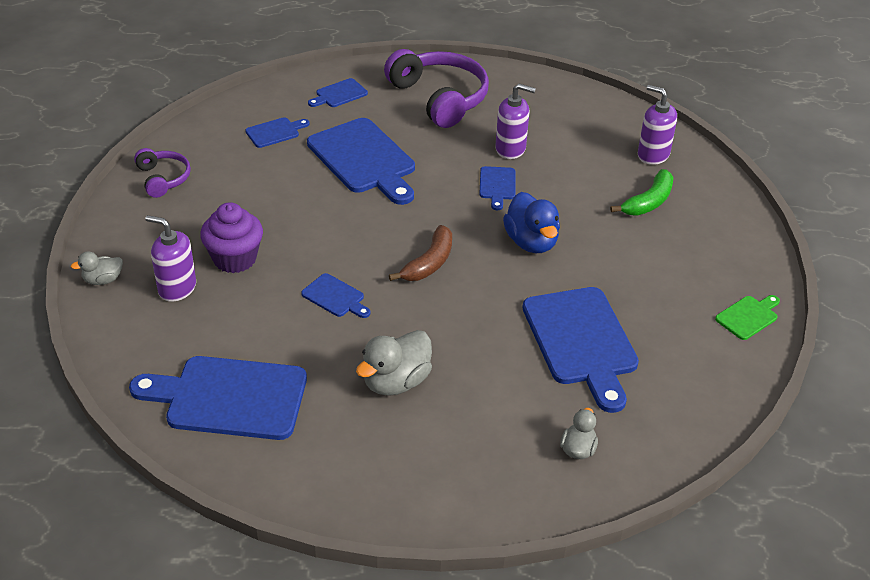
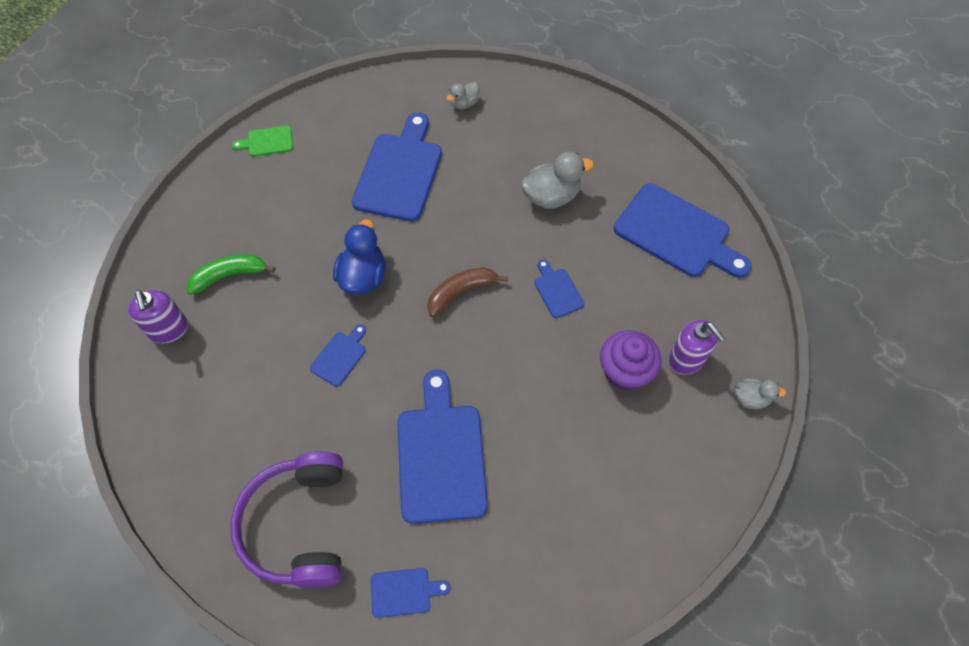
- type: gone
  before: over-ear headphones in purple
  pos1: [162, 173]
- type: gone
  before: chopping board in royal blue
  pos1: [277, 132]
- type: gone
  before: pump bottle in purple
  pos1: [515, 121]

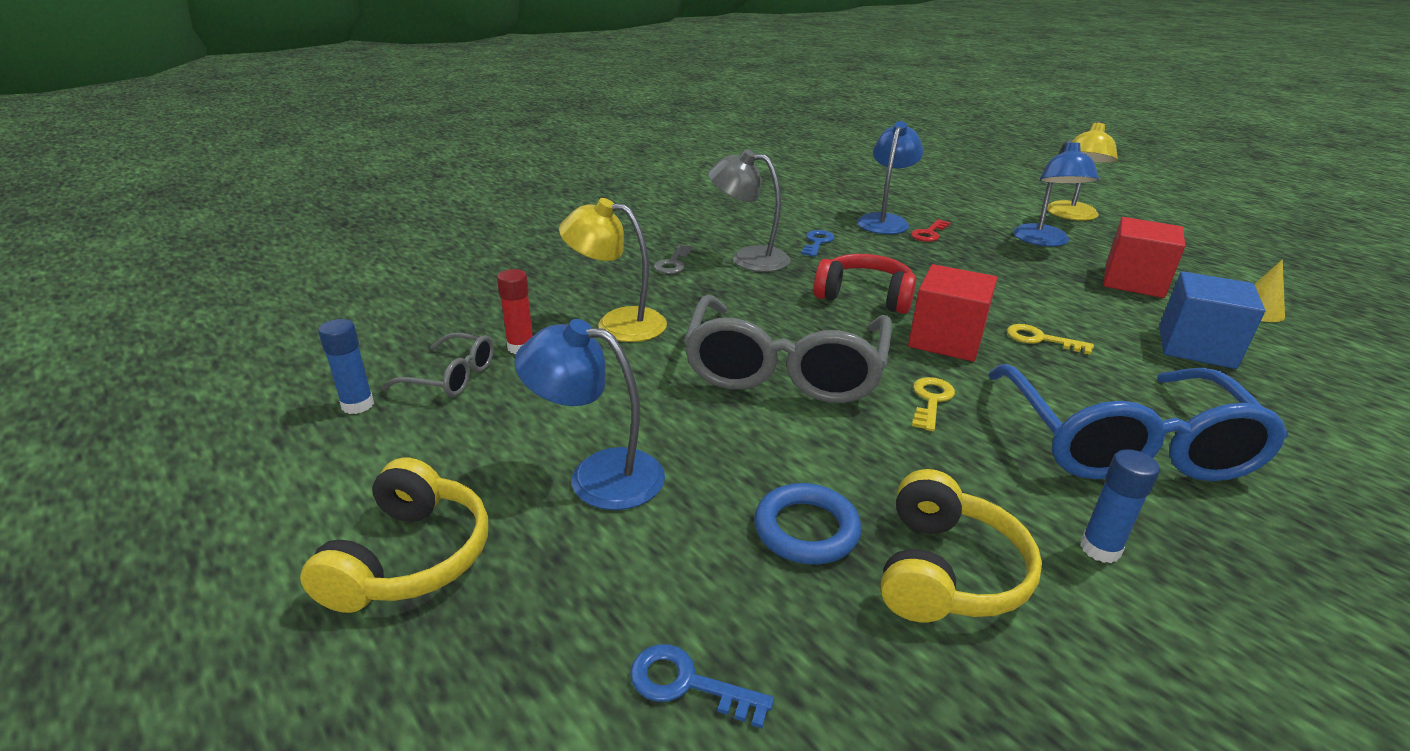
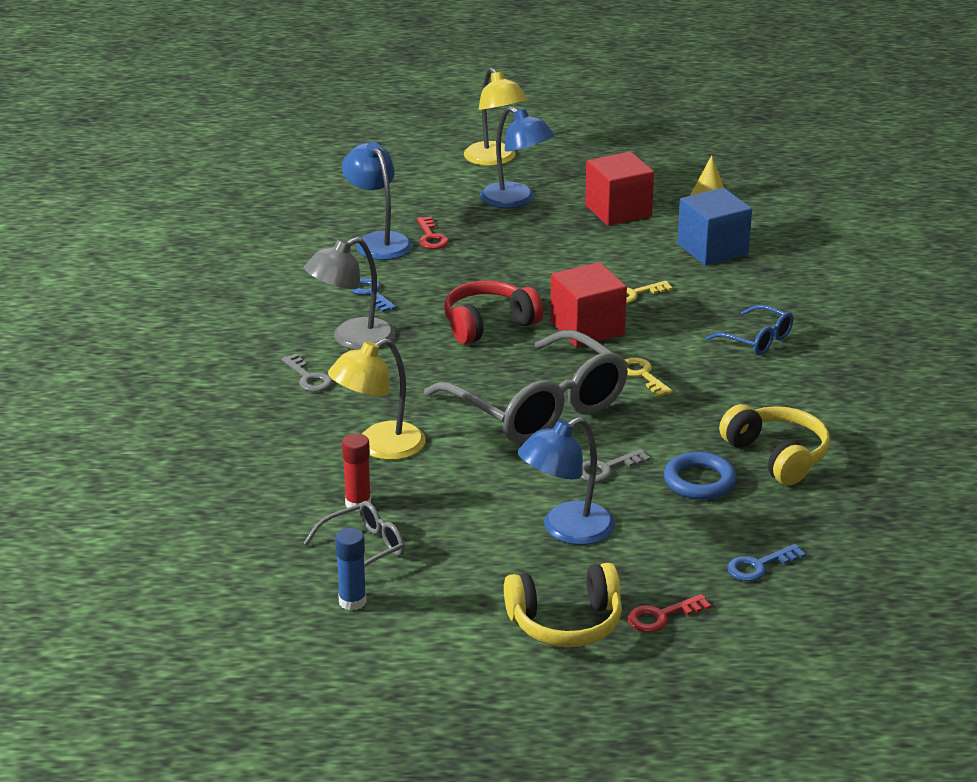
- type: rotated
  before: over-ear headphones in bright yellow
  pos1: [394, 535]
  pos2: [563, 605]
  turn: 120
- type: scaled
  before: eyeglasses in royal blue
  pos1: [1138, 422]
  pos2: [749, 330]
  scale: 0.47
- type: gone
  before: stick of glue in royal blue
  pos1: [1120, 506]
- type: new
  after: door key in grey
  pos2: [615, 465]
- type: new
  after: door key in crimson
  pos2: [669, 613]

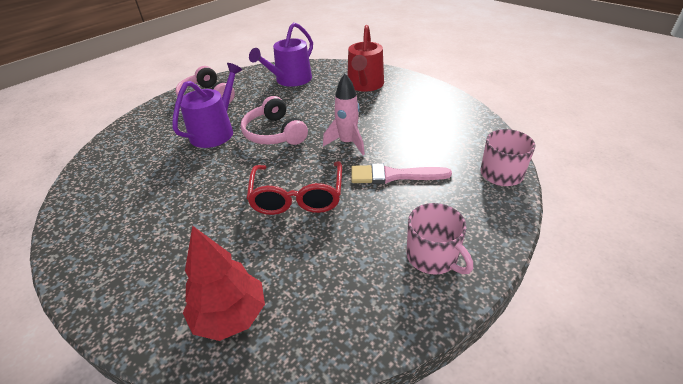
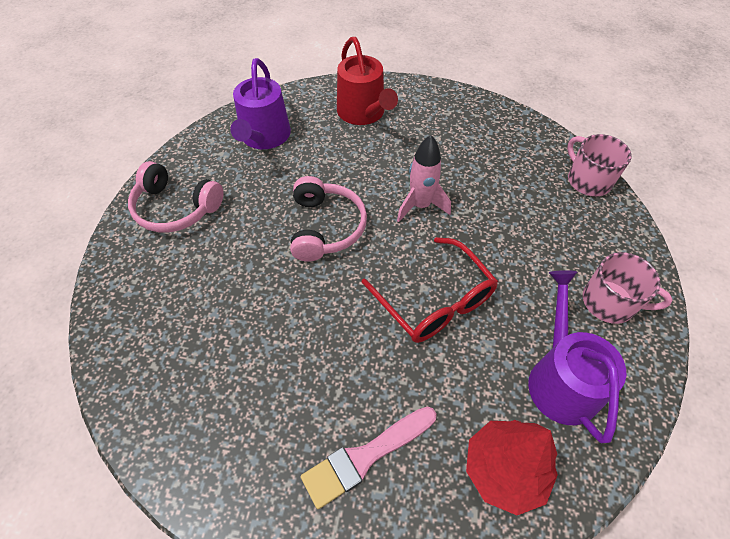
- type: shifted
  before: watering can in purple
  pos1: [207, 105]
  pos2: [577, 356]
- type: rotated
  before: over-ear headphones in rose-pink
  pos1: [274, 120]
  pos2: [328, 219]
  turn: -120
- type: shifted
  before: paint brush in rose-pink
  pos1: [401, 174]
  pos2: [369, 457]

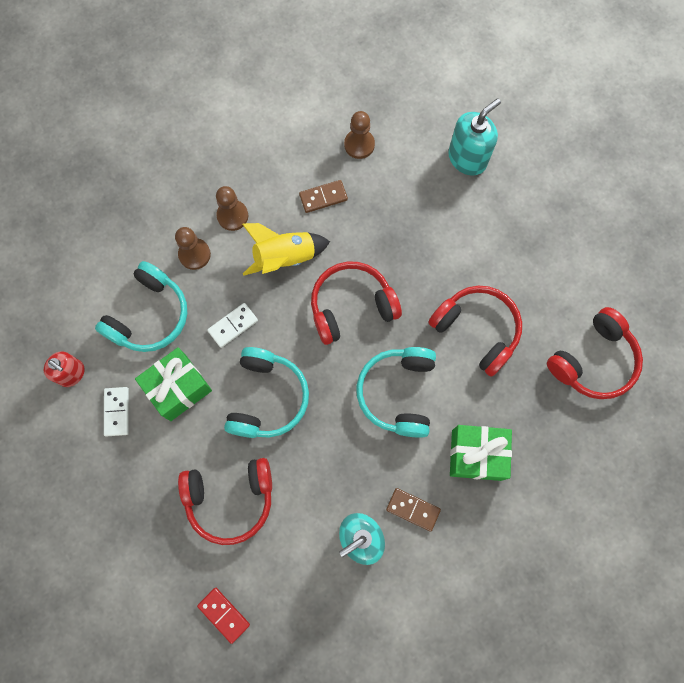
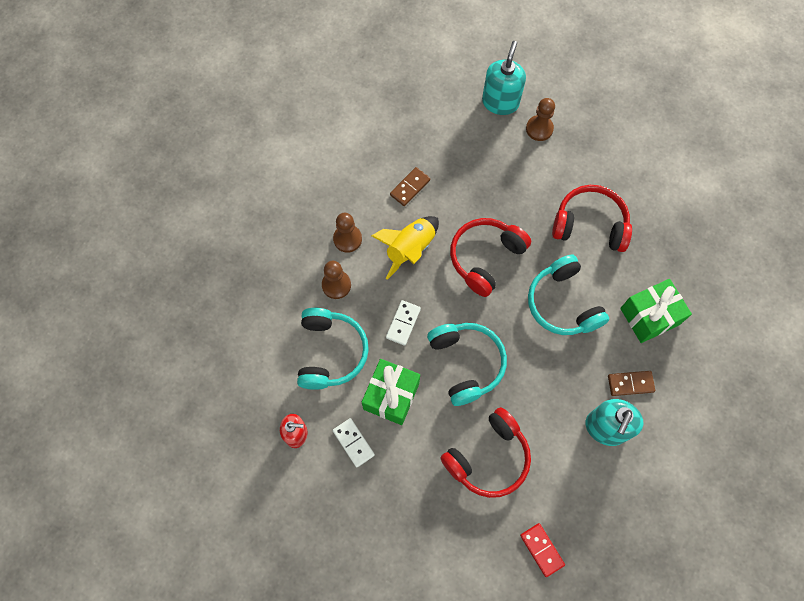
- type: rotated
  before: domino in crimson
  pos1: [223, 616]
  pos2: [542, 550]
  turn: 45
- type: shifted
  before: chess pawn in dark brown
  pos1: [359, 135]
  pos2: [540, 119]
- type: gone
  before: over-ear headphones in crimson
  pos1: [595, 353]

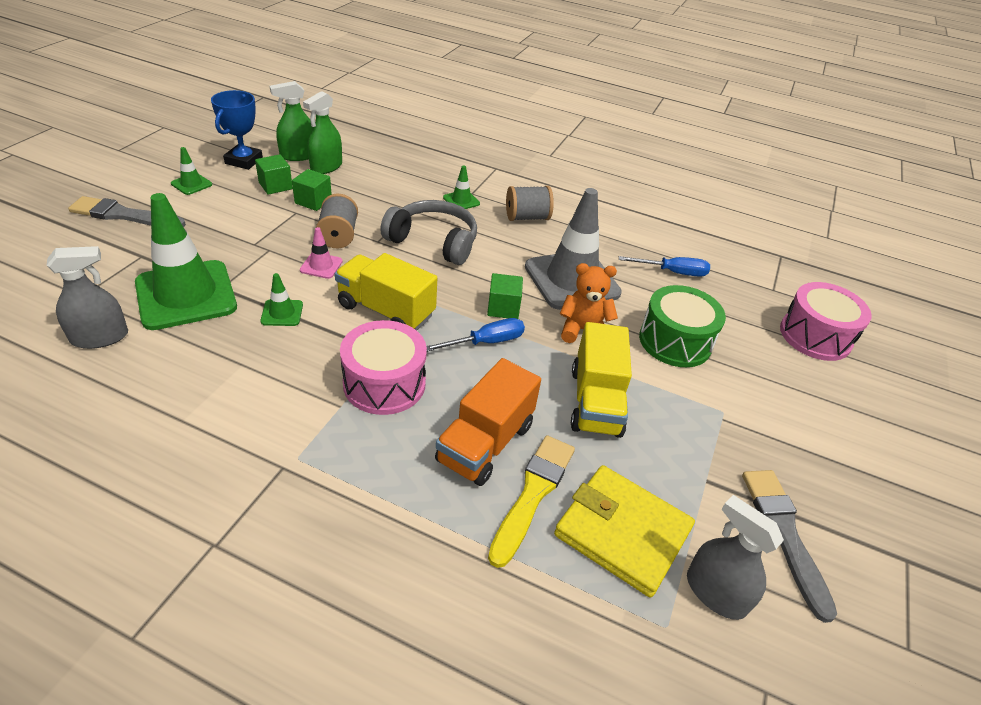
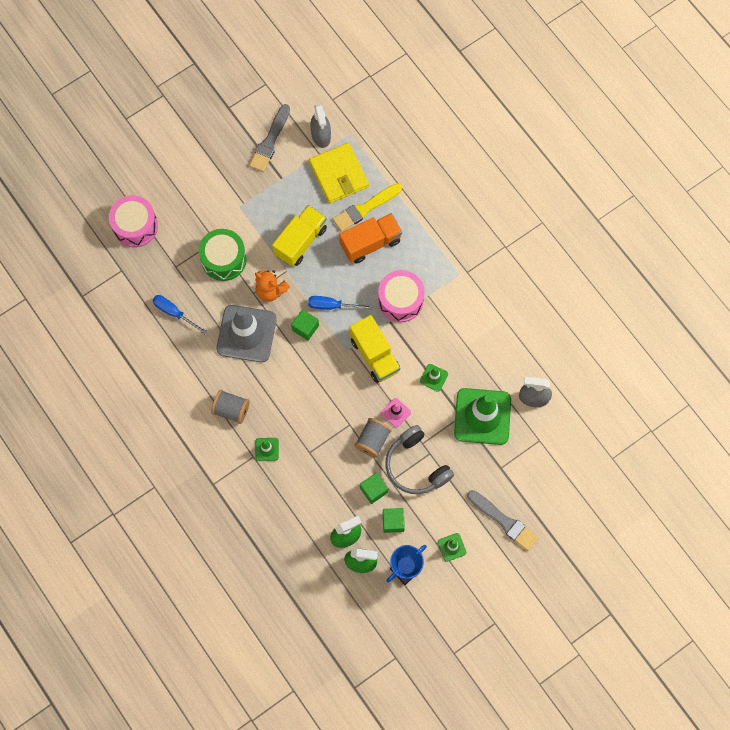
- type: shifted
  before: over-ear headphones in grey
  pos1: [428, 232]
  pos2: [419, 459]

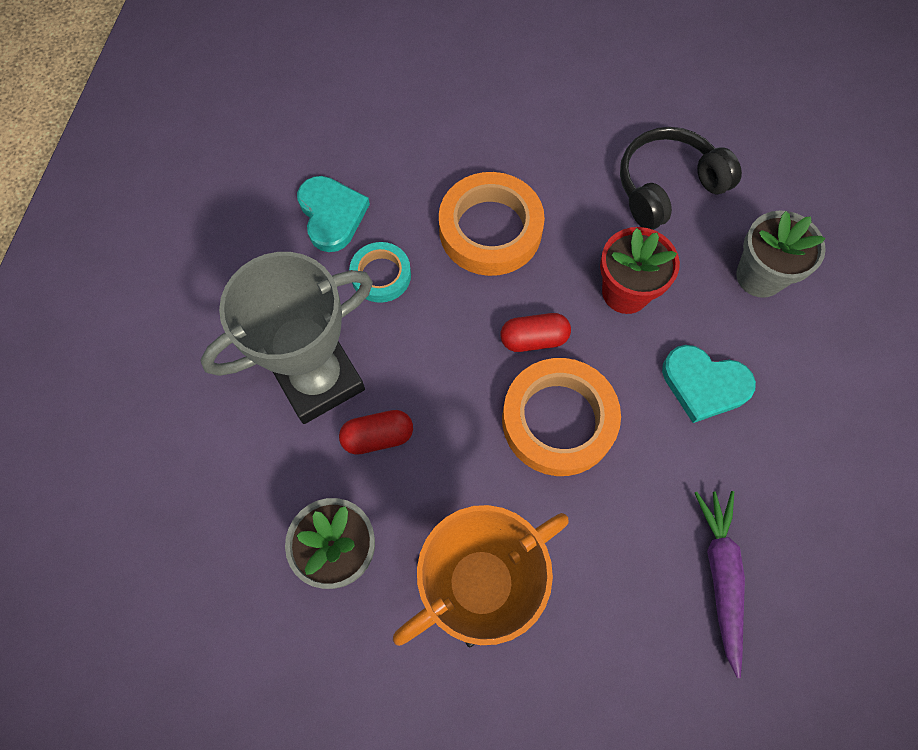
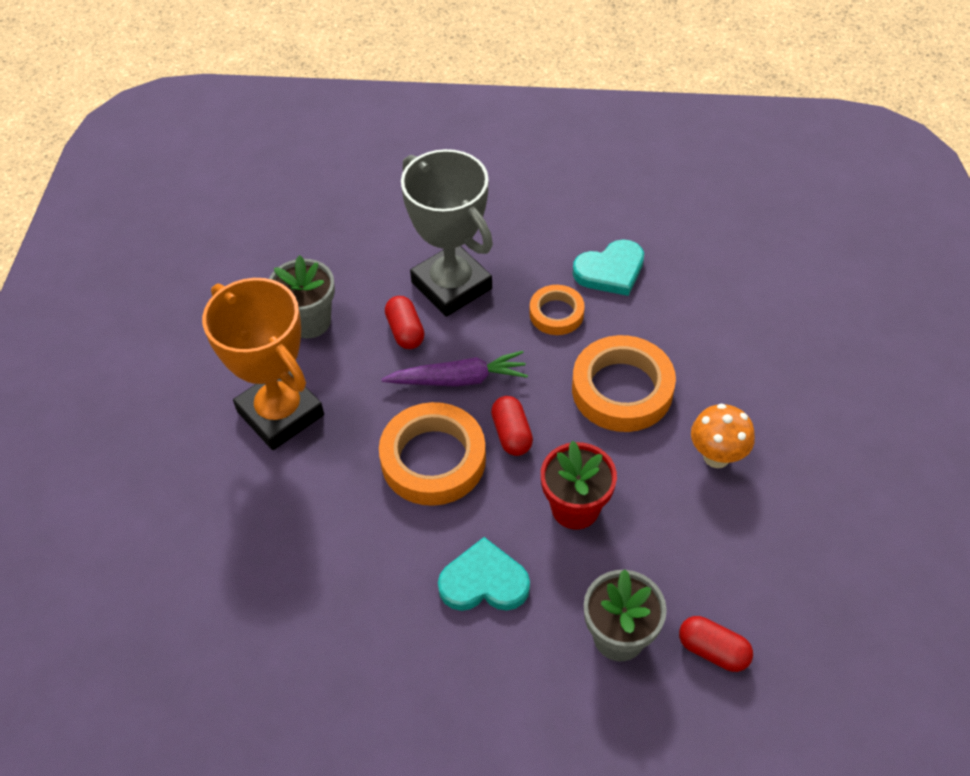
- type: repainted
  before: roll of tape in aqua
  after: roll of tape in bright orange
  pos1: [380, 272]
  pos2: [557, 310]
- type: gone
  before: over-ear headphones in jet-black
  pos1: [681, 178]
- type: rotated
  before: heart in aqua
  pos1: [709, 384]
  pos2: [484, 574]
  turn: 75
- type: shifted
  before: toy carrot in purple
  pos1: [720, 584]
  pos2: [454, 369]
- type: new
  after: pill shape in crimson
  pos2: [716, 644]
- type: new
  after: mushroom in bright orange
  pos2: [723, 436]

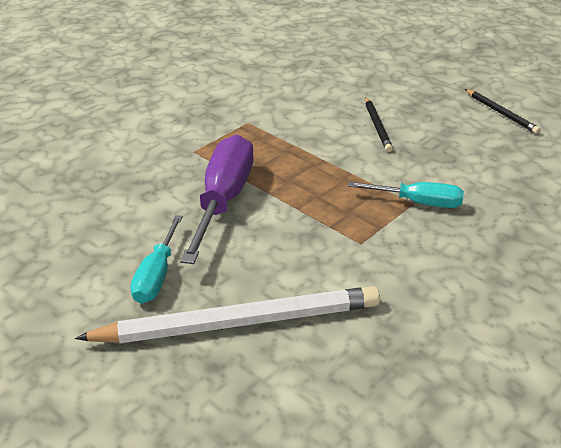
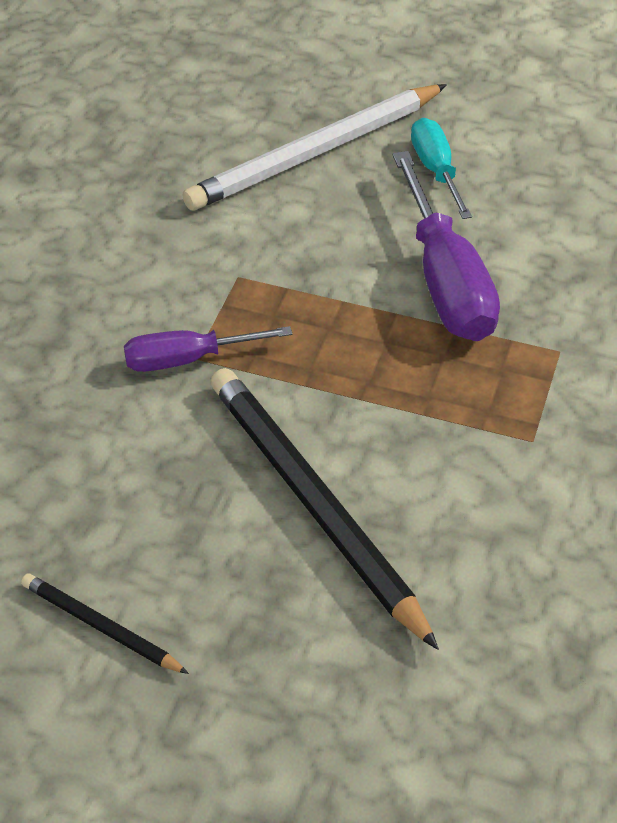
- type: repainted
  before: flat screwdriver in aqua
  after: flat screwdriver in purple
  pos1: [406, 195]
  pos2: [208, 349]
- type: scaled
  before: wooden pencil in jet-black
  pos1: [379, 124]
  pos2: [325, 509]
  scale: 2.09

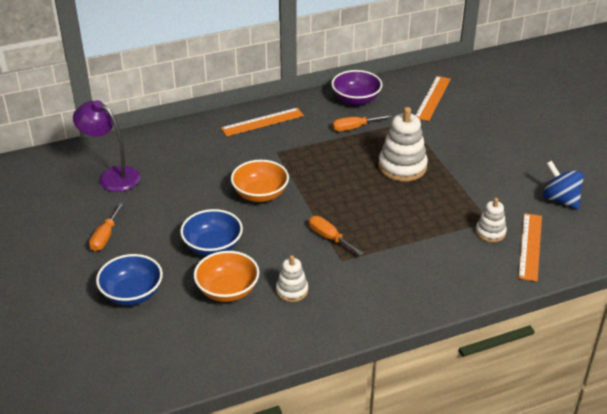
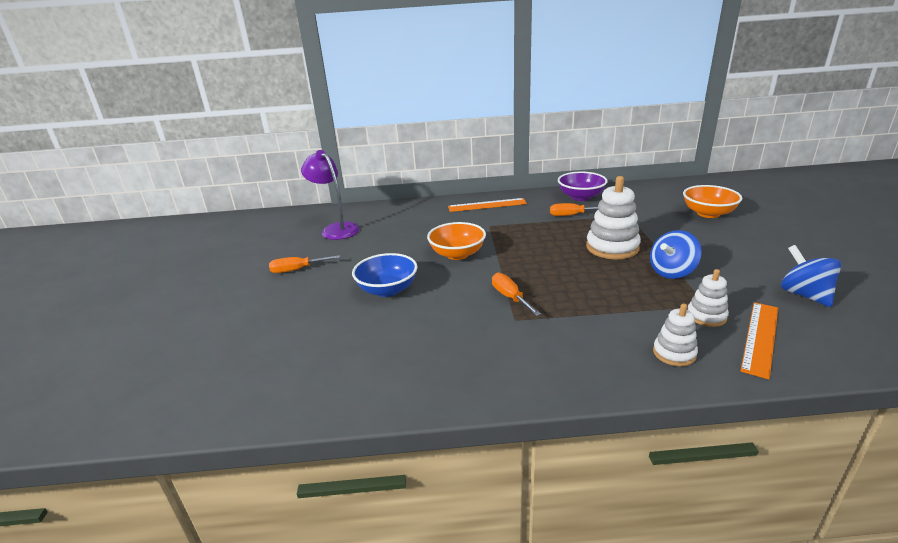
- type: rotated
  before: flat screwdriver in bright orange
  pos1: [106, 227]
  pos2: [304, 264]
  turn: 45
- type: gone
  before: serving bowl in royal blue
  pos1: [129, 280]
- type: shifted
  before: serving bowl in bright orange
  pos1: [226, 276]
  pos2: [713, 201]
- type: shifted
  before: ring stacker in pure white
  pos1: [292, 278]
  pos2: [675, 335]
- type: gone
  before: ruler in bright orange
  pos1: [433, 98]
- type: new
  after: toy top in royal blue
  pos2: [676, 254]

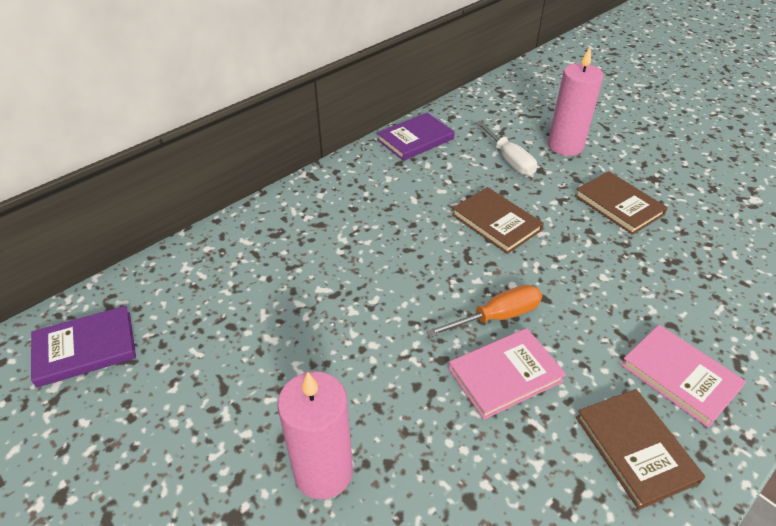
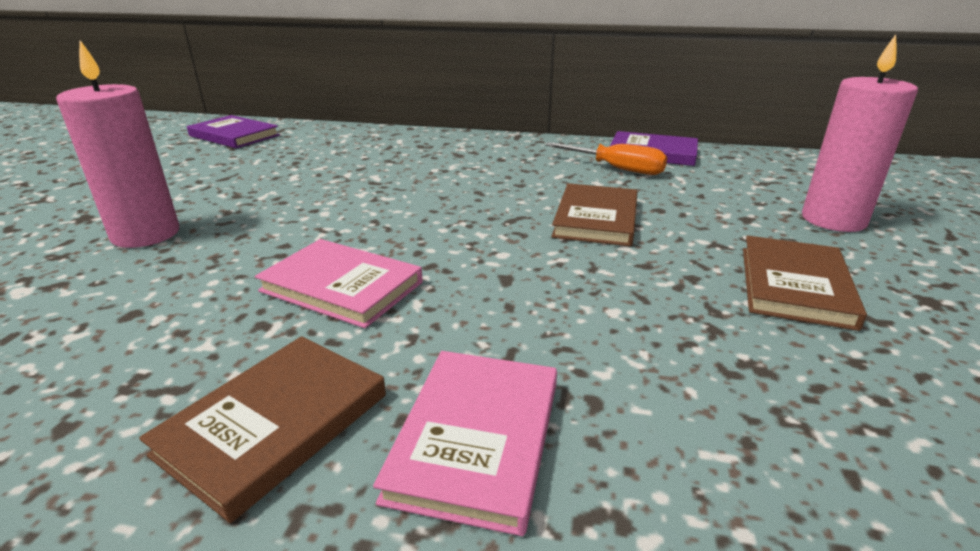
- type: shifted
  before: flat screwdriver in bright orange
  pos1: [484, 311]
  pos2: [606, 158]
- type: gone
  before: flat screwdriver in pure white
  pos1: [506, 148]

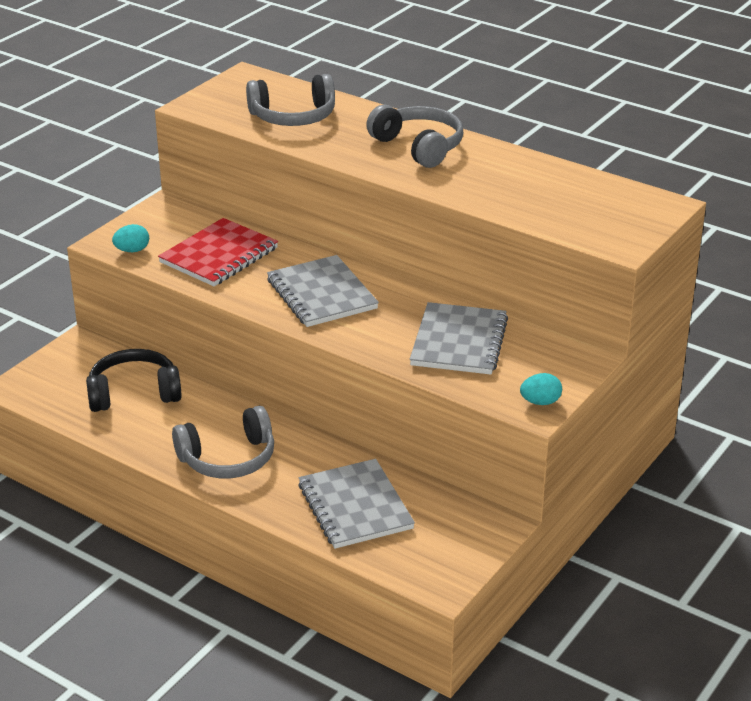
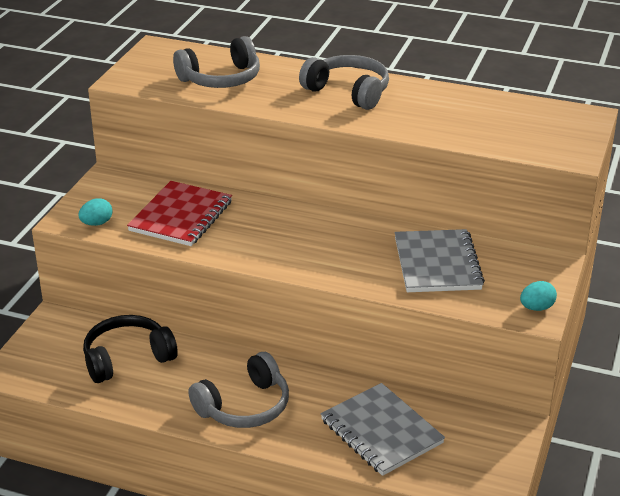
- type: gone
  before: notebook in grey
  pos1: [323, 291]

